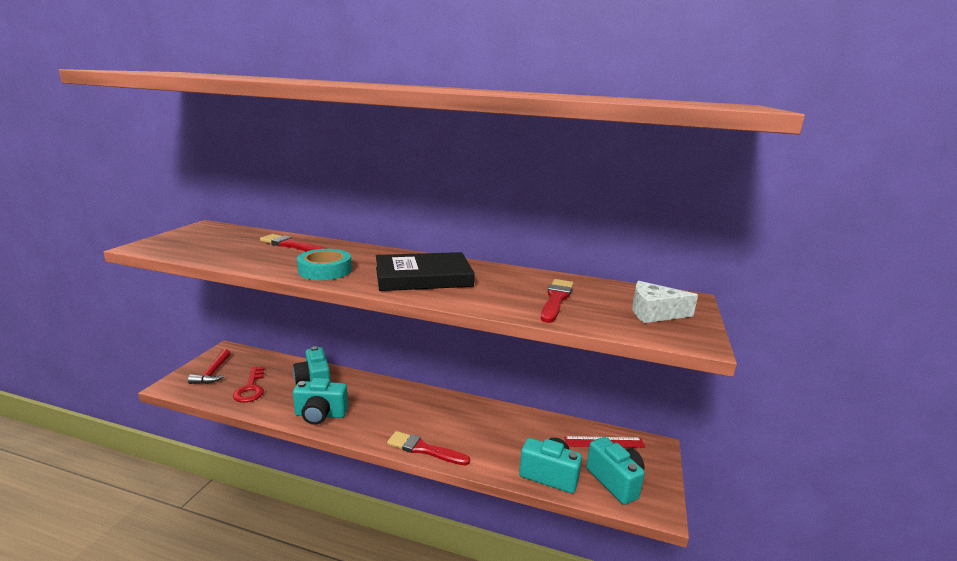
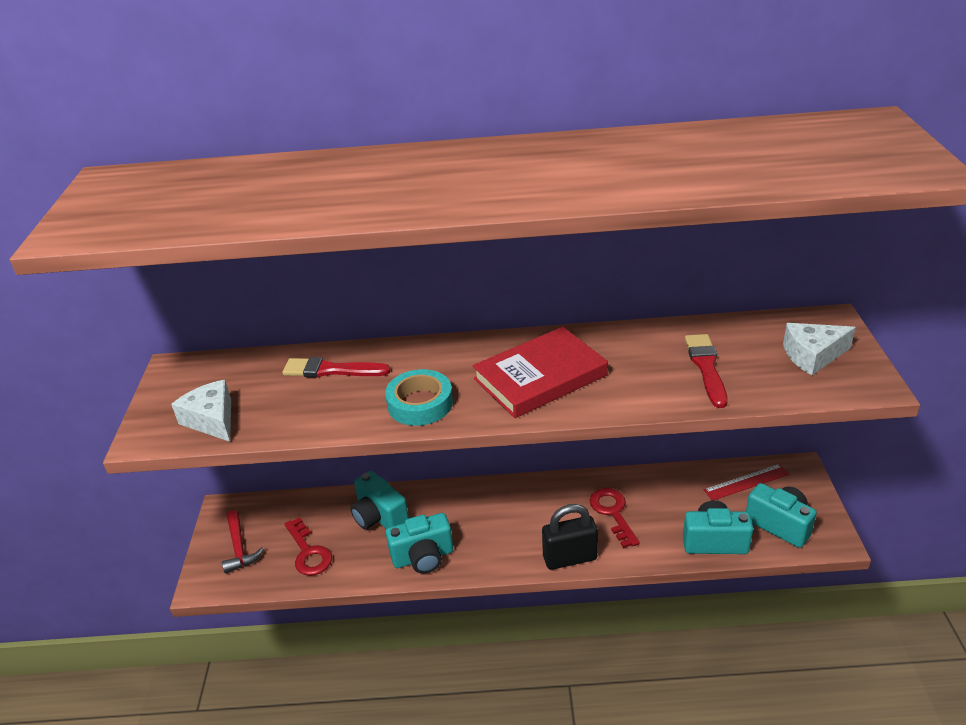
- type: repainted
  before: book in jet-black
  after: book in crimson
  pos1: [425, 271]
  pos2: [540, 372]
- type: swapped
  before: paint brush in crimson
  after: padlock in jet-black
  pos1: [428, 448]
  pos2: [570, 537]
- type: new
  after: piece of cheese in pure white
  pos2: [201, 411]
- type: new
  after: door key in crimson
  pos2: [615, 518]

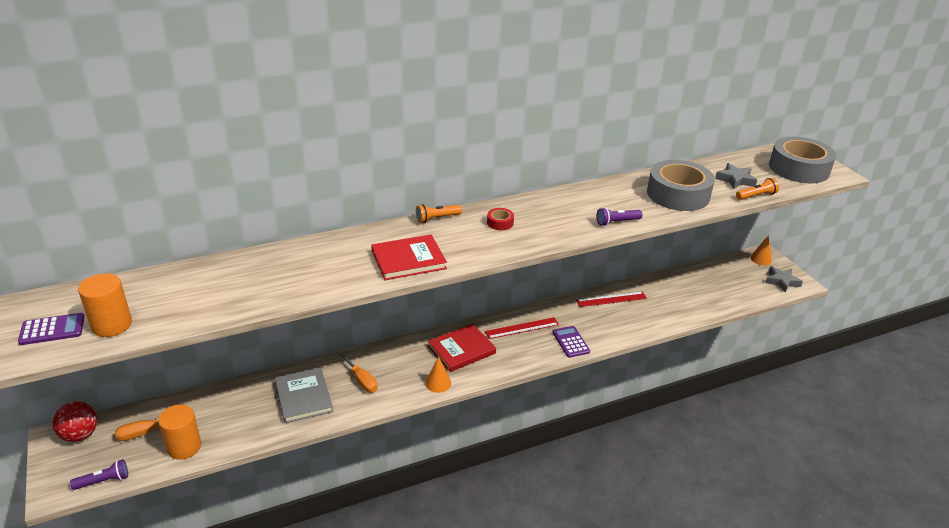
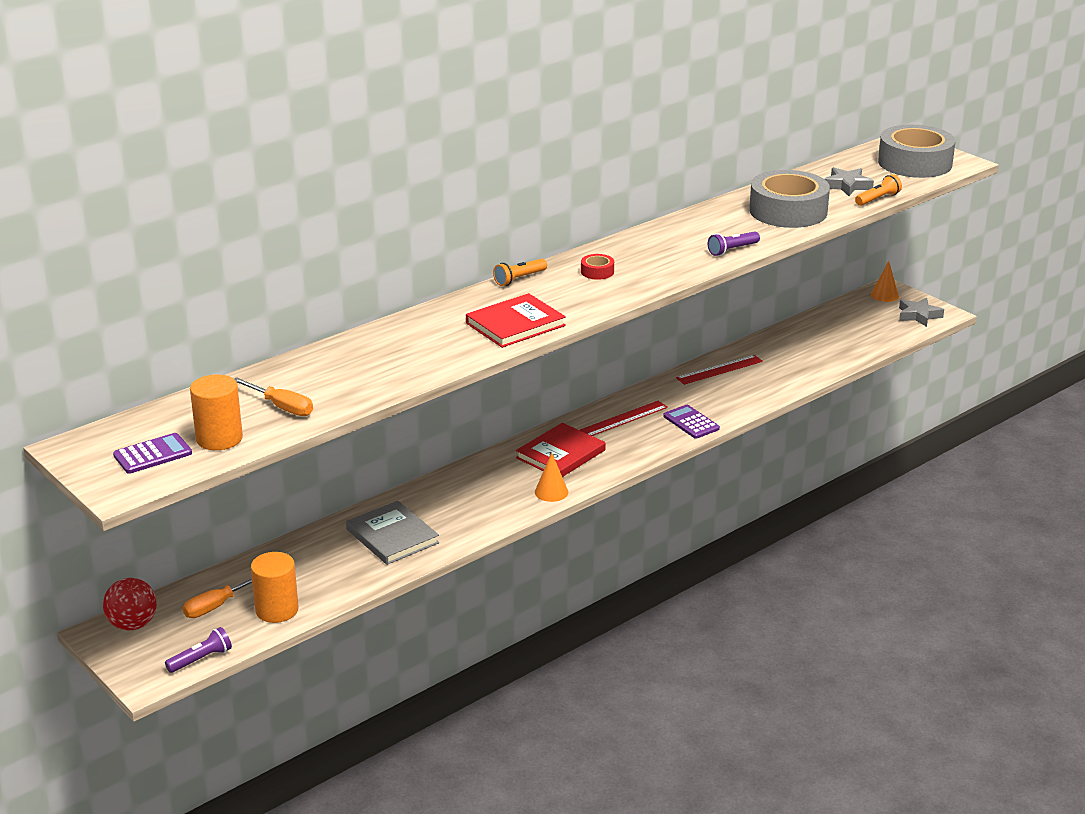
- type: shifted
  before: flat screwdriver in bright orange
  pos1: [357, 371]
  pos2: [273, 396]

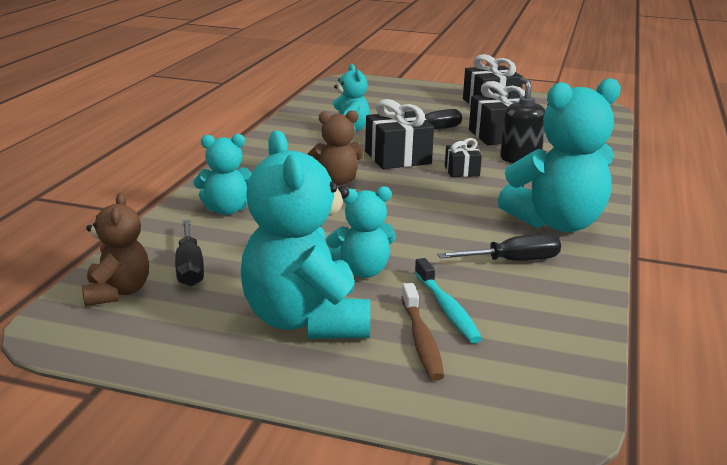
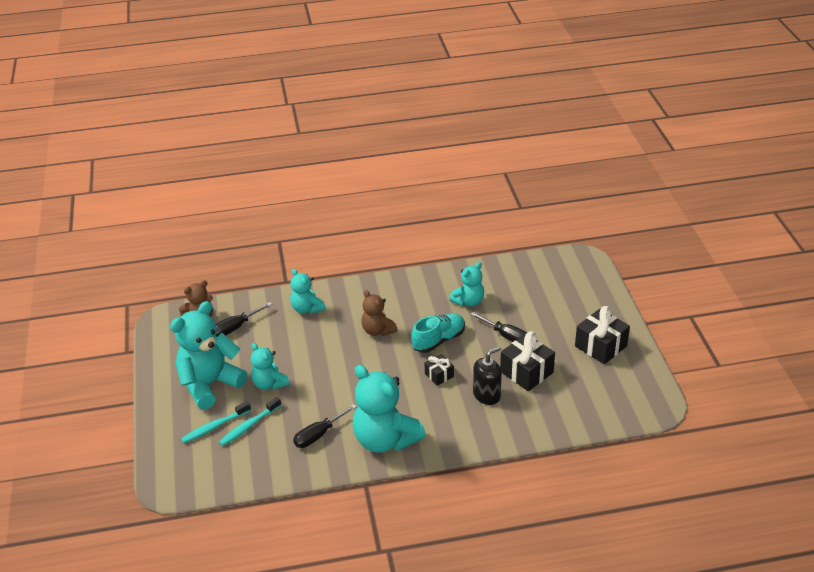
- type: swapped
  before: gift in jet-black
  after: shoe in aqua
  pos1: [399, 134]
  pos2: [438, 333]
- type: repainted
  before: dental brush in dark brown
  after: dental brush in aqua
  pos1: [422, 332]
  pos2: [216, 422]
- type: rotated
  before: flat screwdriver in jet-black
  pos1: [499, 247]
  pos2: [325, 426]
  turn: 90

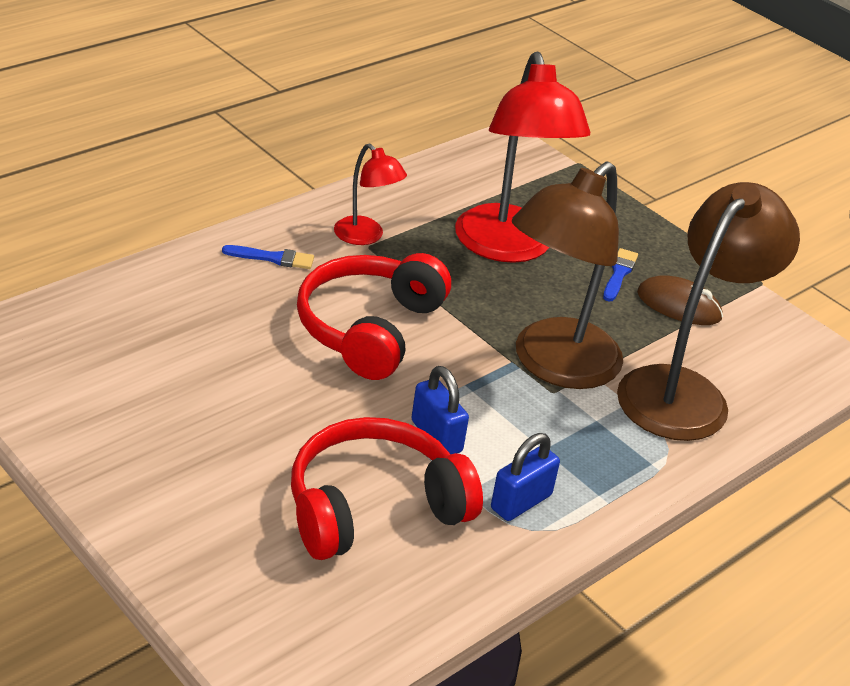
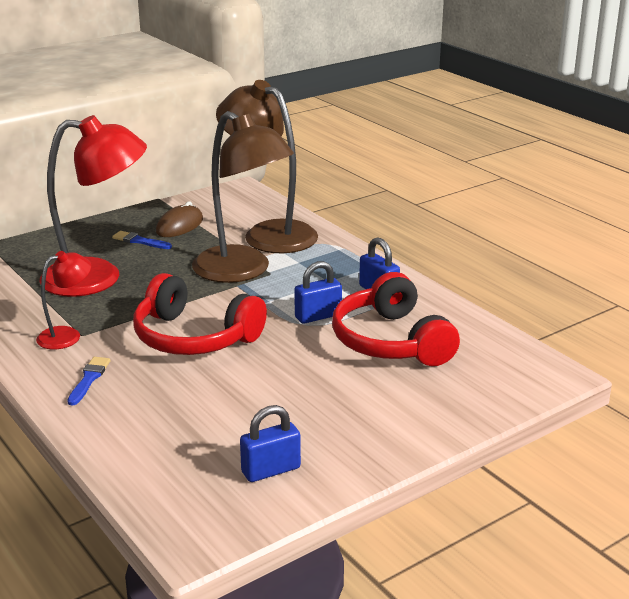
- type: new
  after: padlock in royal blue
  pos2: [270, 443]

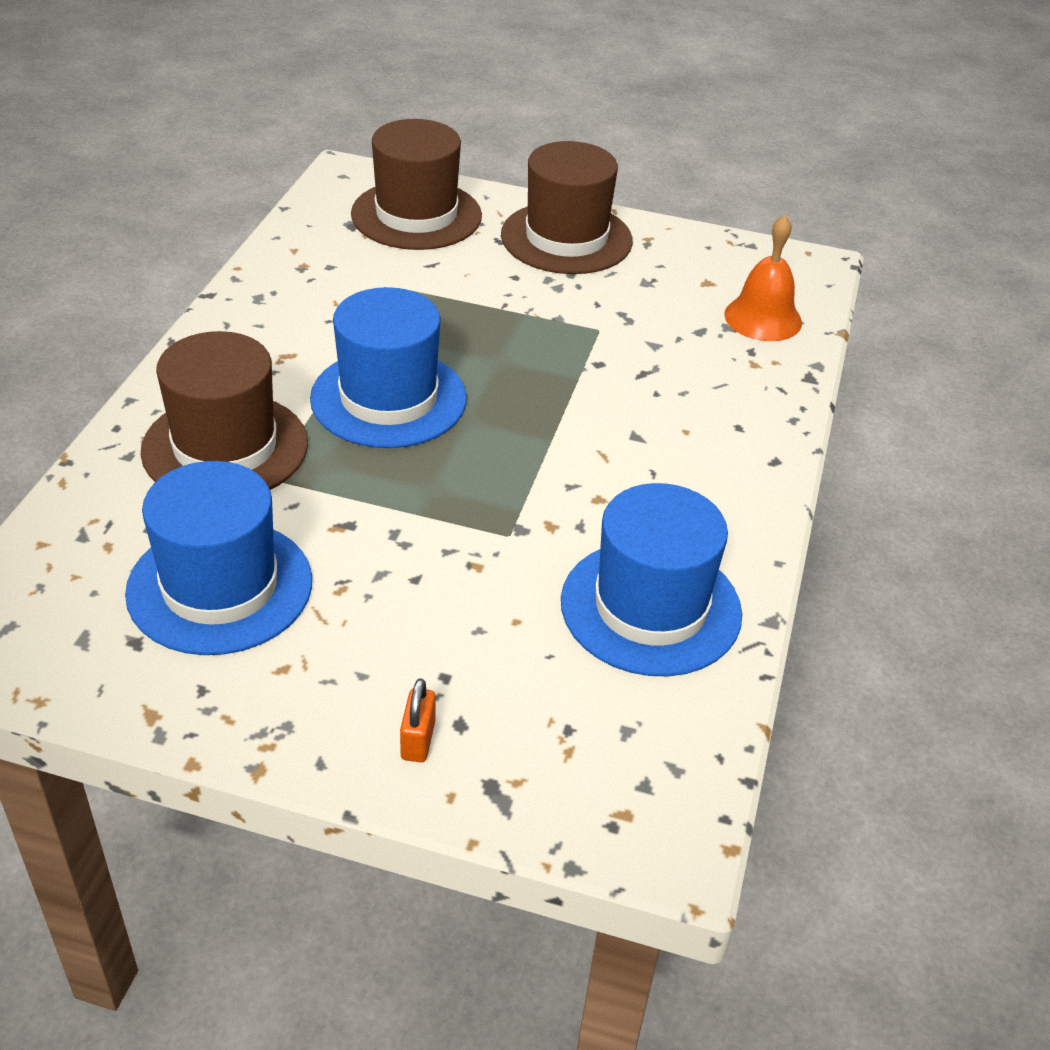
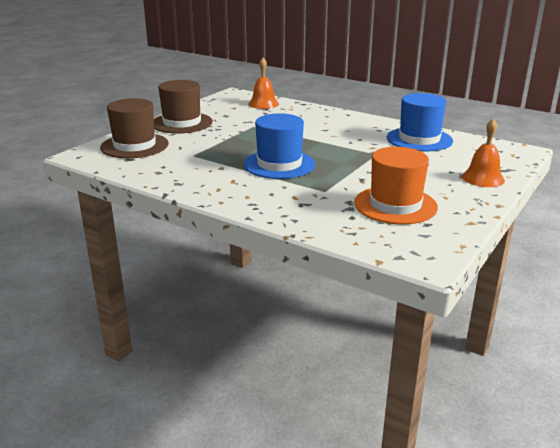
- type: repainted
  before: tall hat in royal blue
  after: tall hat in bright orange
  pos1: [218, 558]
  pos2: [396, 185]
- type: gone
  before: tall hat in dark brown
  pos1: [224, 410]
- type: swapped
  before: padlock in bright orange
  after: hand bell in bright orange
  pos1: [418, 720]
  pos2: [483, 152]

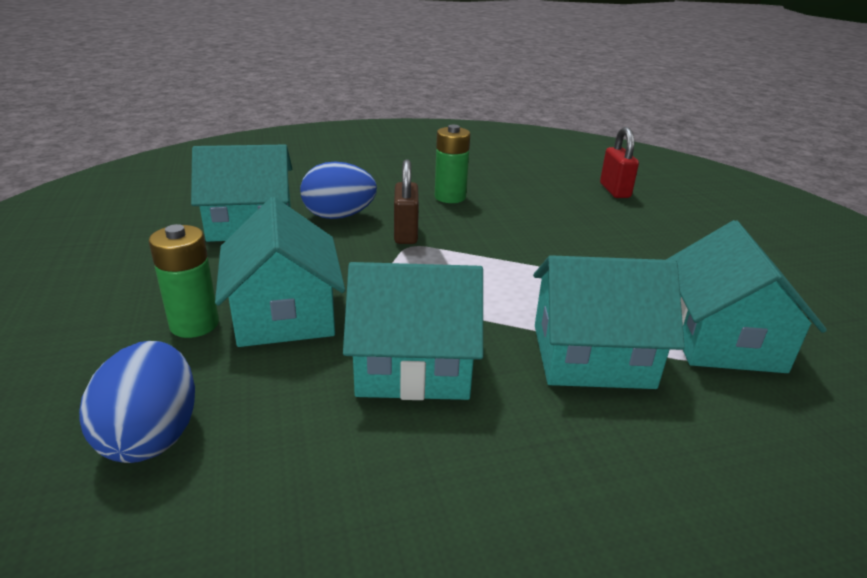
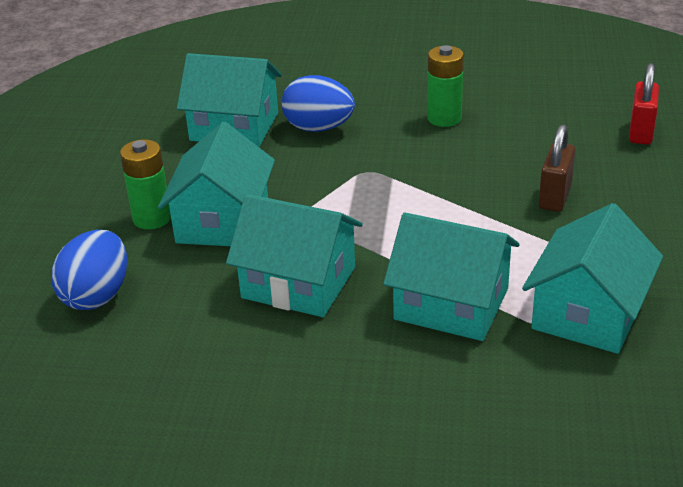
- type: shifted
  before: padlock in dark brown
  pos1: [406, 202]
  pos2: [557, 168]

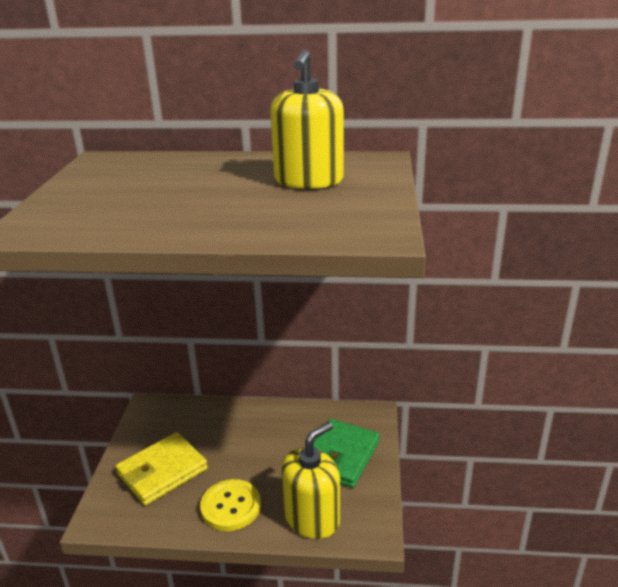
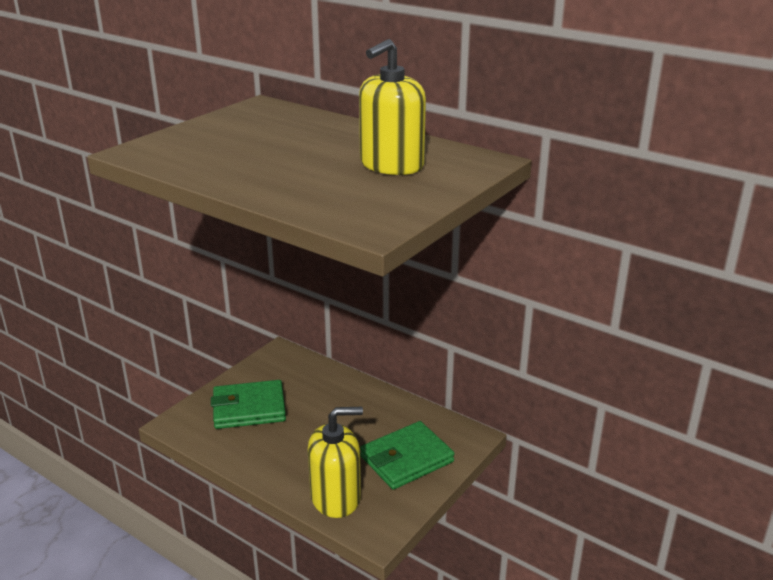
- type: repainted
  before: billfold in bright yellow
  after: billfold in green
  pos1: [162, 468]
  pos2: [248, 404]
- type: gone
  before: sewing button in bright yellow
  pos1: [230, 505]

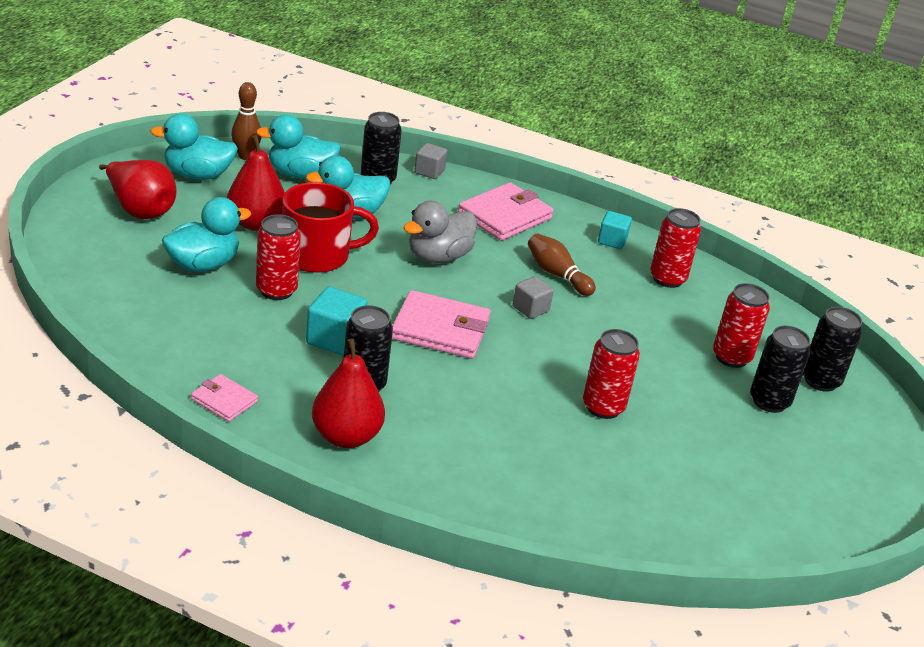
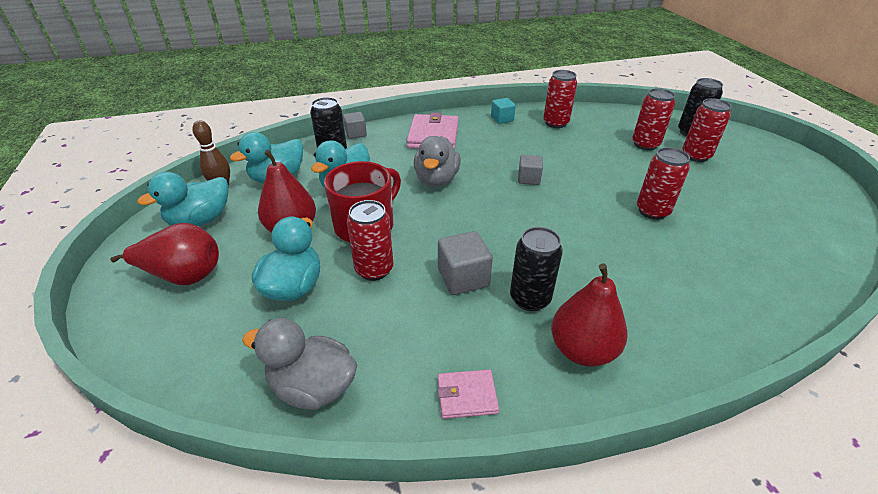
- type: repainted
  before: cube in aqua
  after: cube in grey
  pos1: [337, 321]
  pos2: [465, 263]
- type: gone
  before: billfold in rose-pink
  pos1: [441, 324]
- type: gone
  before: tenpin in dark brown
  pos1: [562, 265]
- type: repainted
  before: can in jet-black
  after: can in crimson
  pos1: [780, 369]
  pos2: [707, 130]
- type: new
  after: duck in grey
  pos2: [299, 364]

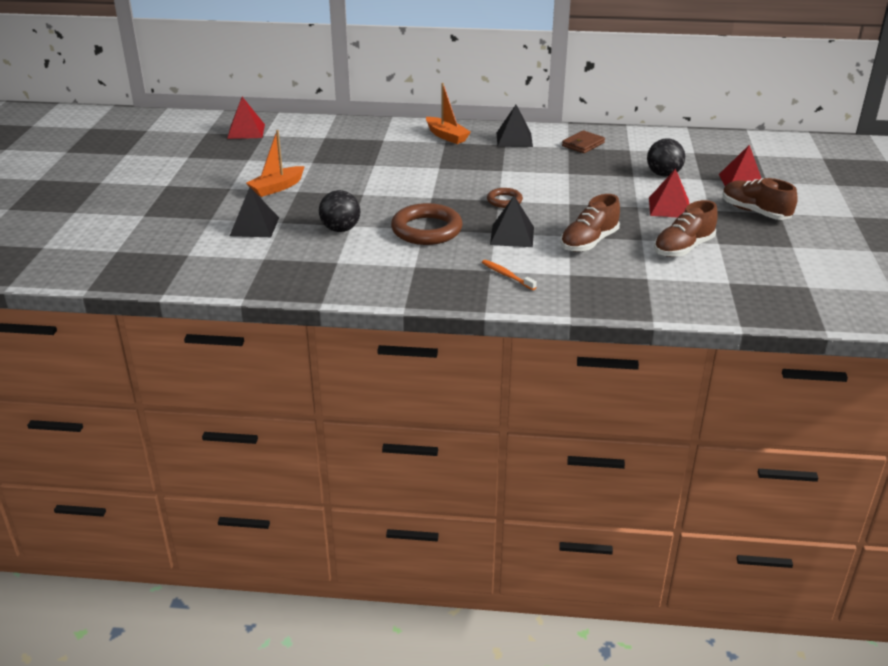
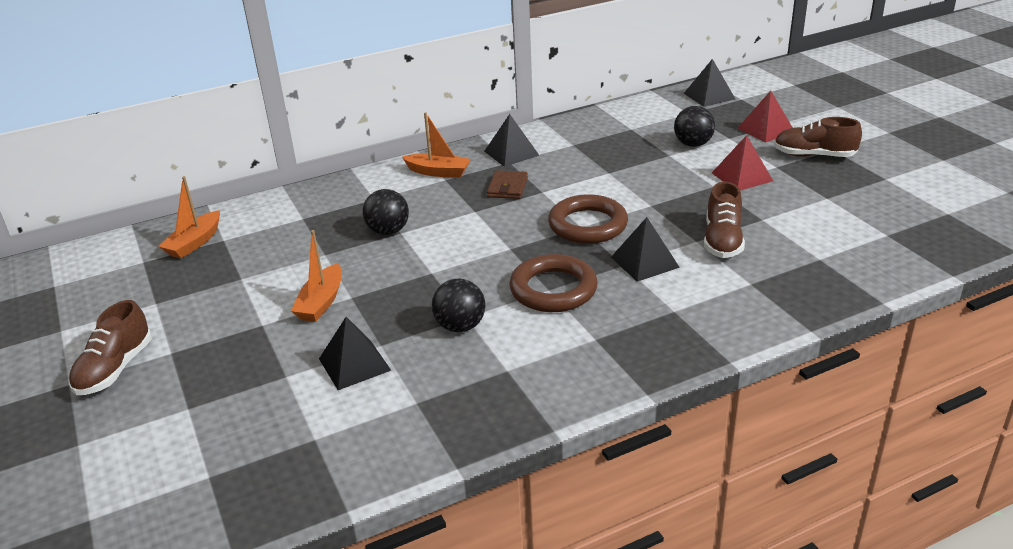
- type: swapped
  before: pyramid in crimson
  after: toy boat in bright orange
  pos1: [246, 118]
  pos2: [189, 217]
- type: gone
  before: dental brush in bright orange
  pos1: [509, 275]
- type: scaled
  before: torus in dark brown
  pos1: [505, 198]
  pos2: [588, 219]
  scale: 1.89
- type: shifted
  before: billfold in dark brown
  pos1: [583, 141]
  pos2: [507, 184]
- type: shifted
  before: shoe in dark brown
  pos1: [686, 228]
  pos2: [110, 347]
- type: new
  after: sphere in jet-black
  pos2: [386, 212]
- type: new
  after: pyramid in jet-black
  pos2: [709, 83]

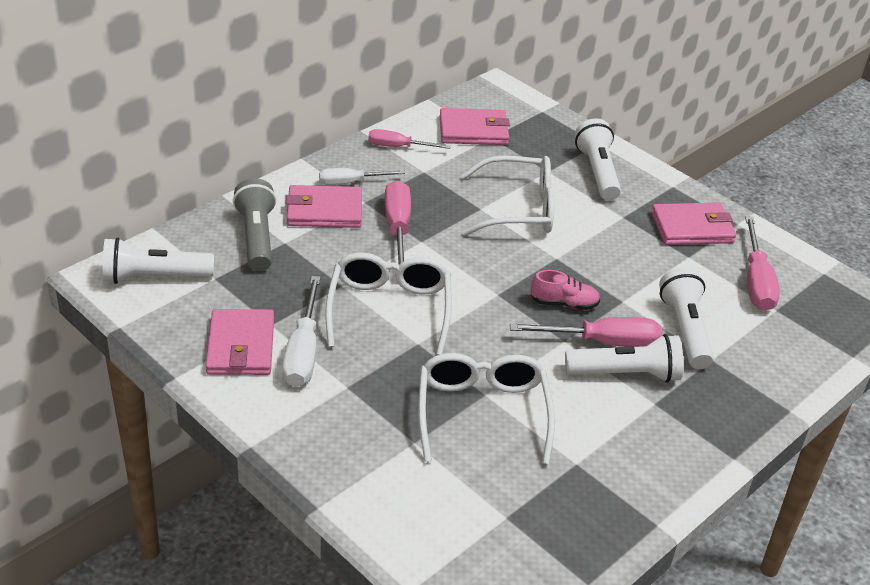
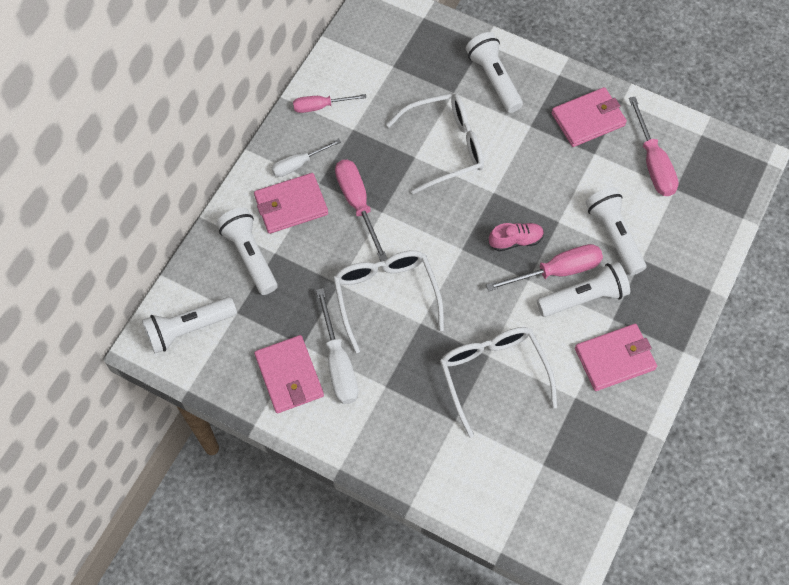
- type: repainted
  before: pocket torch in grey
  after: pocket torch in pure white
  pos1: [254, 224]
  pos2: [247, 251]
- type: shifted
  before: billfold in rose-pink
  pos1: [474, 126]
  pos2: [616, 357]

